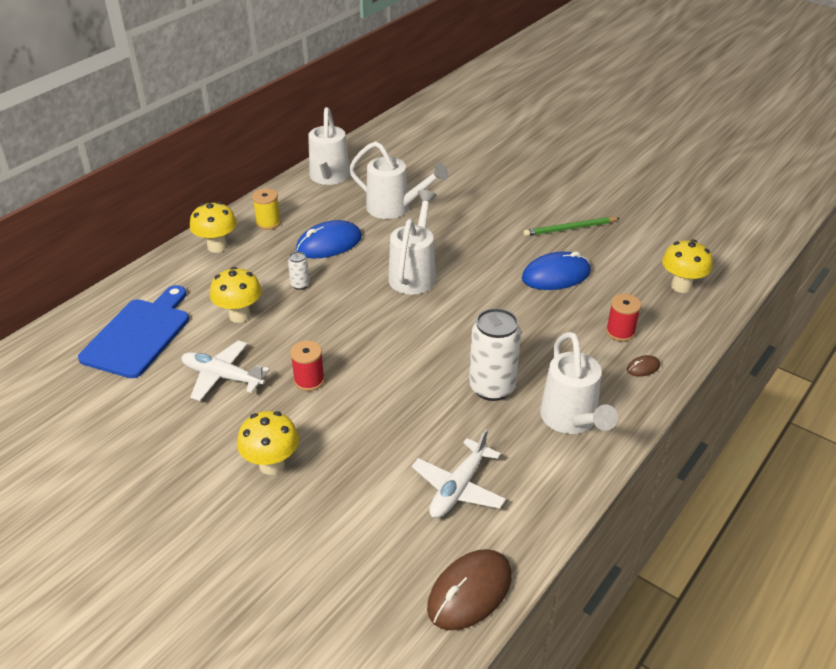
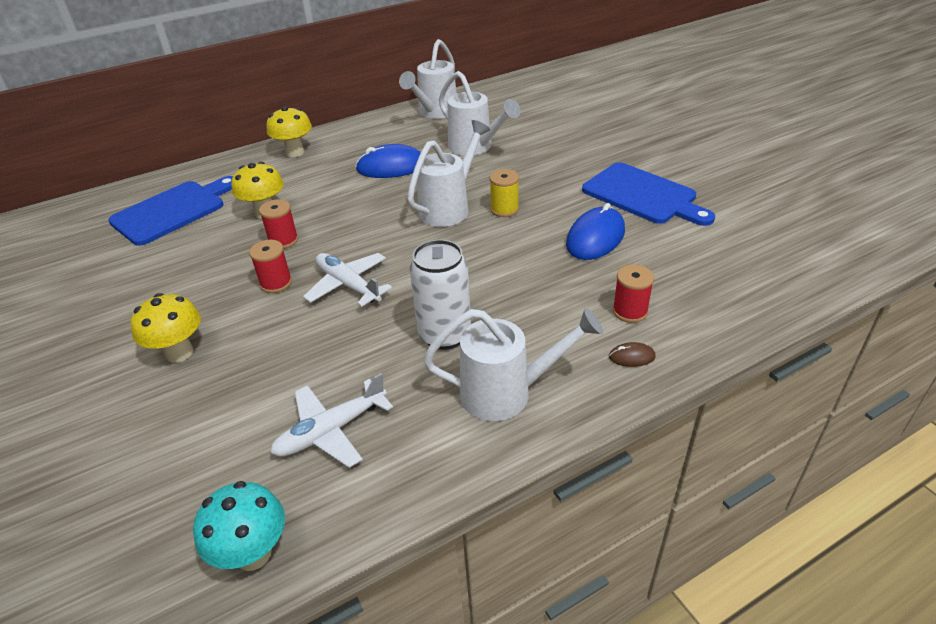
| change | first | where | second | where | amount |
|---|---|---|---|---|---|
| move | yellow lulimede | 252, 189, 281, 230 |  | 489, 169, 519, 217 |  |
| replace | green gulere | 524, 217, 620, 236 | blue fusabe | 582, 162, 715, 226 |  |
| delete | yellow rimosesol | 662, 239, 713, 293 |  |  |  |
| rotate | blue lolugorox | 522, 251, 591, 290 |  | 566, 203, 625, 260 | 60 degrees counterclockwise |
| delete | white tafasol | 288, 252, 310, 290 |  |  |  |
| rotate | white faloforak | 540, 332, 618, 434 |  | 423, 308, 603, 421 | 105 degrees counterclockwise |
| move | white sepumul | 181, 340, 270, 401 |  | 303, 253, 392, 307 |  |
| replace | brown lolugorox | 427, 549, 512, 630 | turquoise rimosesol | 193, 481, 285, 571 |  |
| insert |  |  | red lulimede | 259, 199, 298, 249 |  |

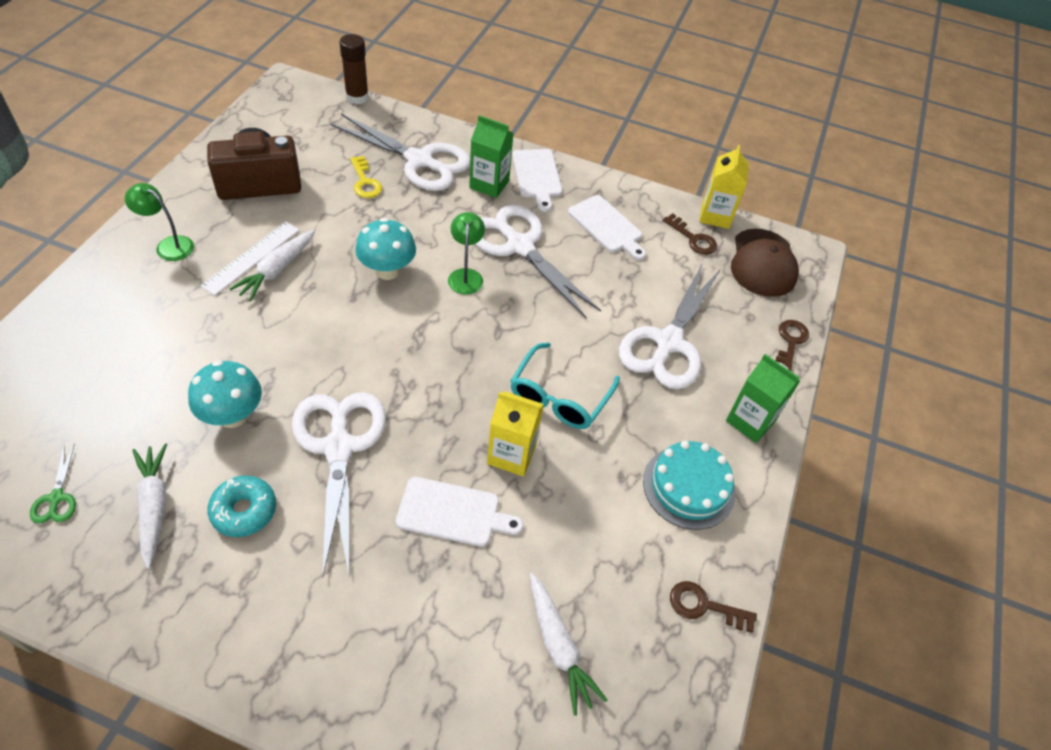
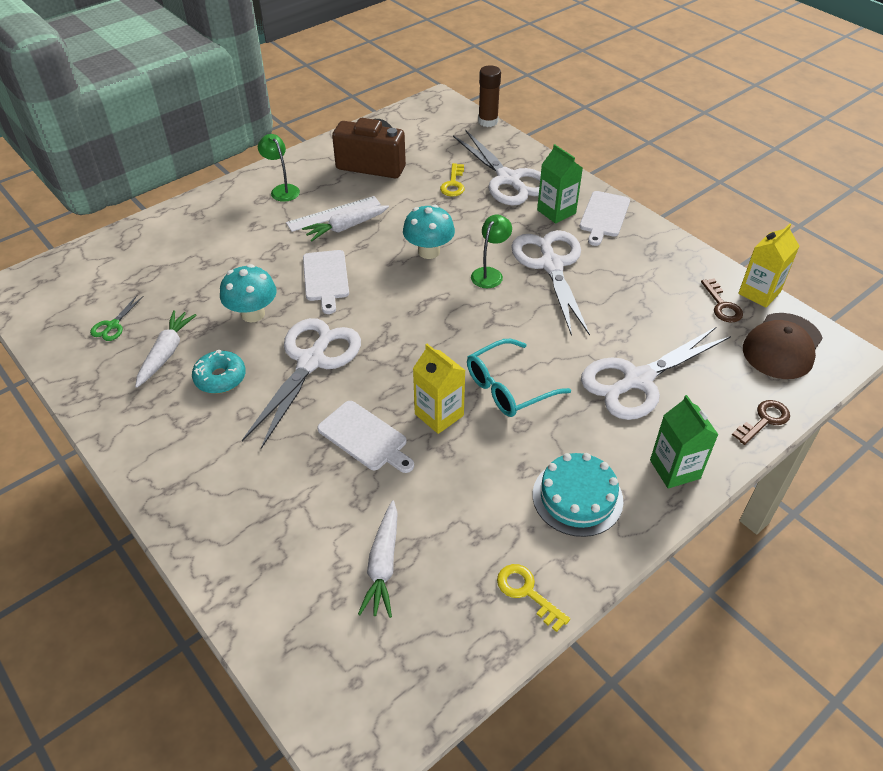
| change | first | where | second | where | amount |
|---|---|---|---|---|---|
| move | white fusabe | 568, 195, 646, 260 |  | 303, 250, 349, 314 |  |
| recolor | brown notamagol | 670, 581, 757, 633 | yellow notamagol | 497, 564, 570, 632 |  |

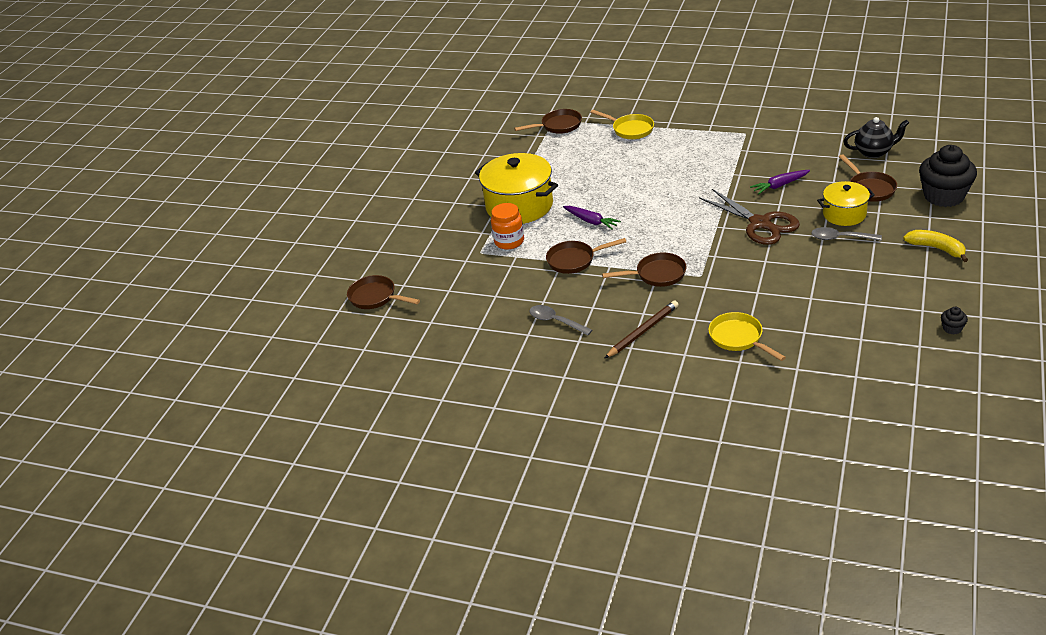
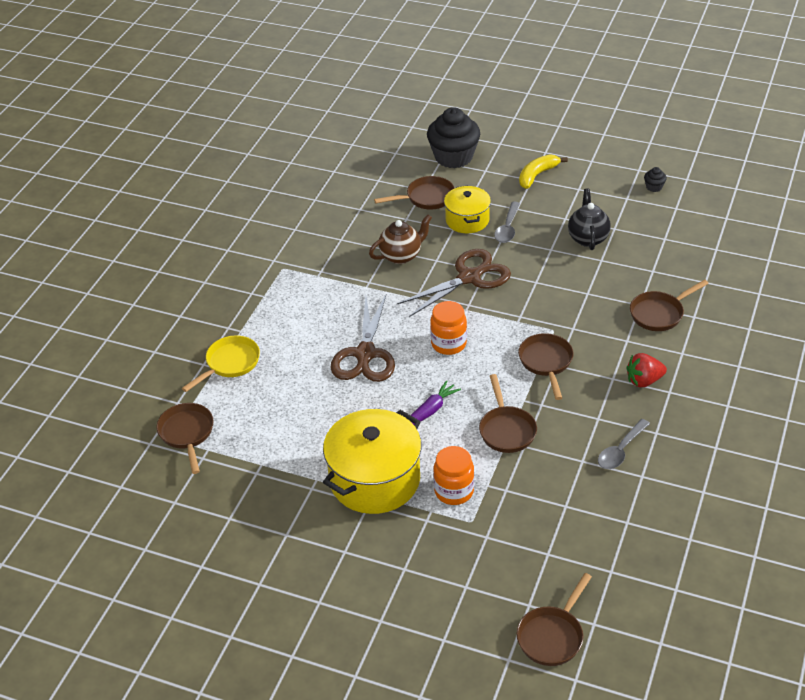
| change | first | where | second | where | amount |
|---|---|---|---|---|---|
| move | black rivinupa | 843, 117, 909, 158 |  | 568, 189, 611, 250 |  |
| replace | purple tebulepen | 750, 170, 810, 194 | brown rivinupa | 369, 214, 432, 264 |  |
| replace | brown gulere | 604, 300, 678, 359 | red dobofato | 626, 353, 667, 387 |  |
| recolor | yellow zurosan | 708, 312, 786, 361 | brown zurosan | 630, 279, 709, 331 |  |
| insert |  |  | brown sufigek | 331, 294, 395, 382 |  |
| insert |  |  | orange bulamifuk | 430, 301, 467, 355 |  |

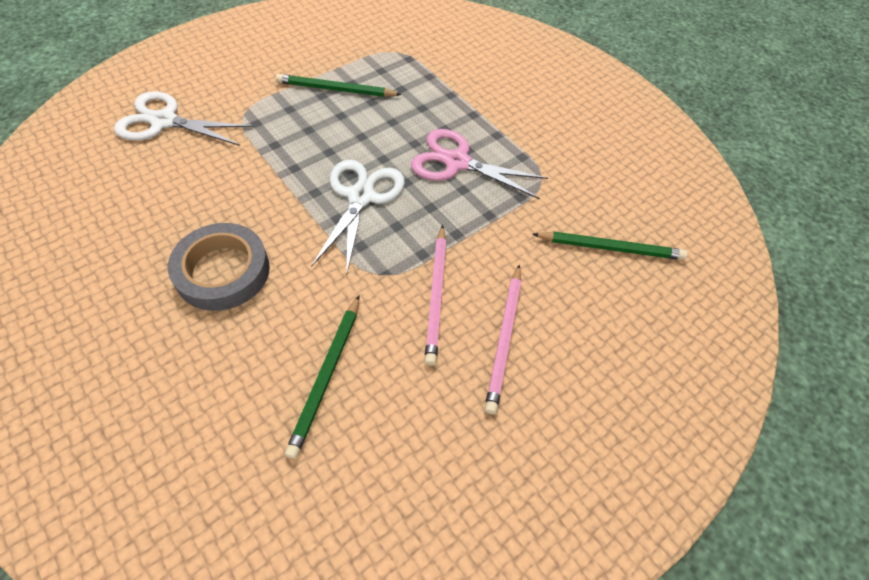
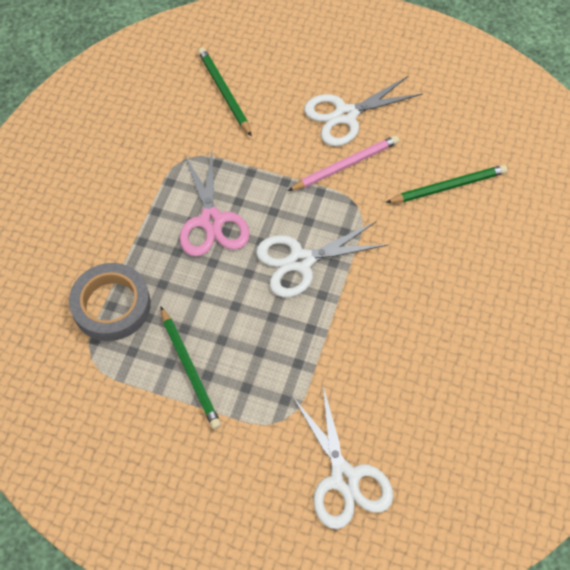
| change | first | where | second | where | amount |
|---|---|---|---|---|---|
| move | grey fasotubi | 168, 223, 270, 311 |  | 69, 263, 151, 341 |  |
| replace | pink gulere | 485, 264, 521, 414 | white sufigek | 304, 76, 423, 146 |  |

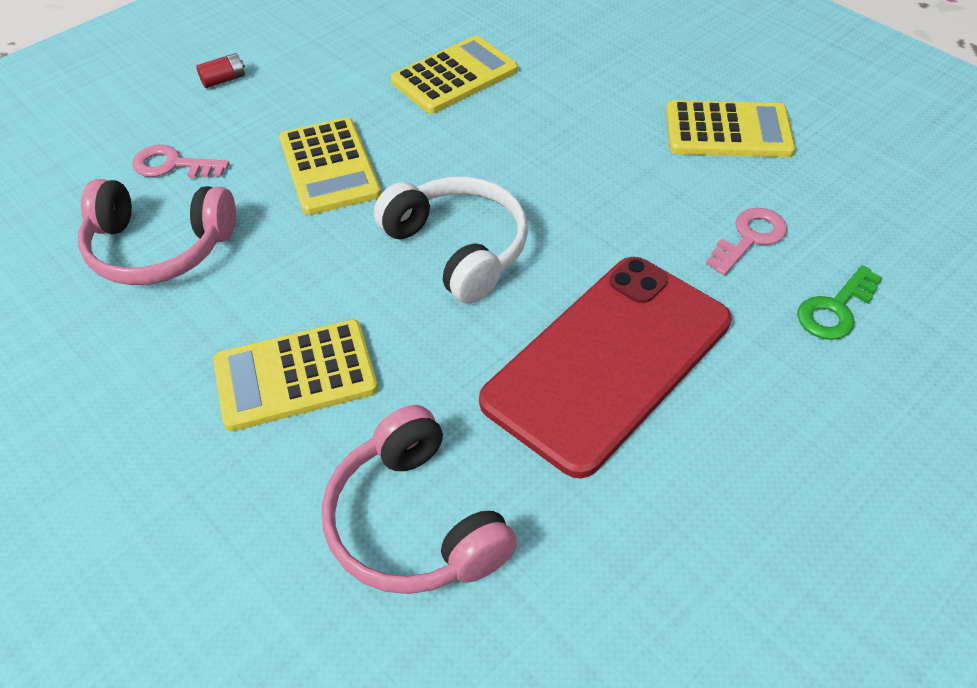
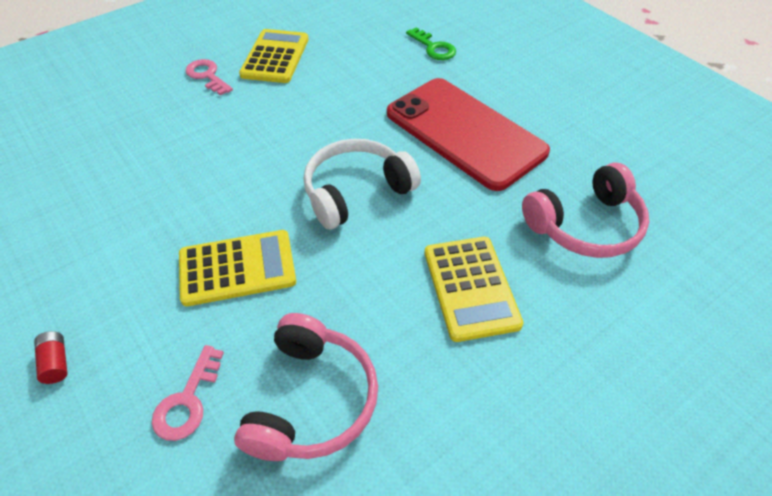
| change | first | where | second | where | amount |
|---|---|---|---|---|---|
| delete | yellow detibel | 391, 36, 518, 114 |  |  |  |
| move | pink notamagol | 706, 208, 787, 275 |  | 185, 59, 233, 96 |  |

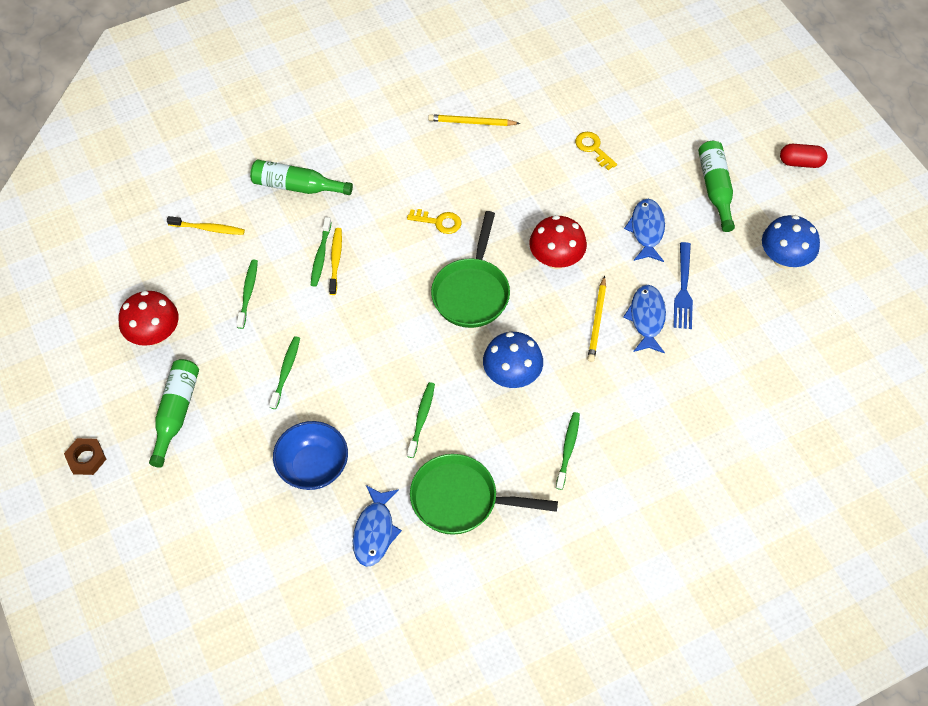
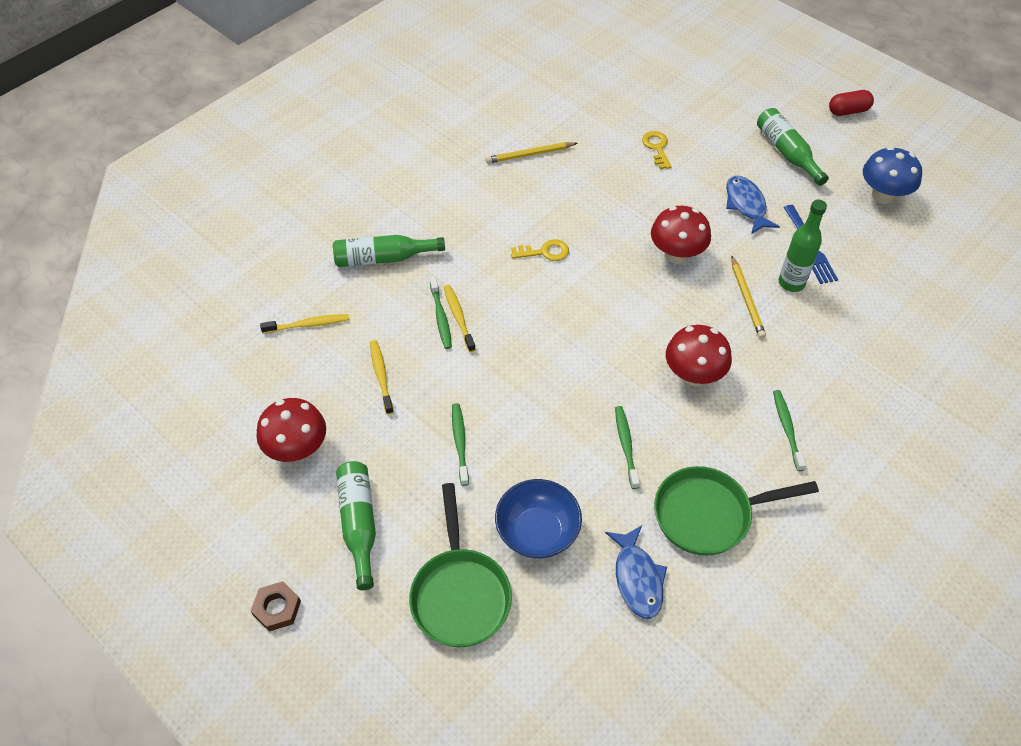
| change | first | where | second | where | amount |
|---|---|---|---|---|---|
| rotate | yellow notamagol | 575, 132, 617, 170 |  | 642, 131, 671, 169 | 45 degrees clockwise |
| move | green zurosan | 431, 211, 510, 328 |  | 409, 483, 512, 647 |  |
| recolor | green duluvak | 236, 260, 258, 329 | yellow duluvak | 370, 340, 394, 414 |  |
| replace | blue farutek | 623, 285, 666, 354 | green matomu | 779, 200, 827, 292 |  |
| recolor | blue rimosesol | 483, 332, 543, 388 | red rimosesol | 666, 325, 732, 386 |  |

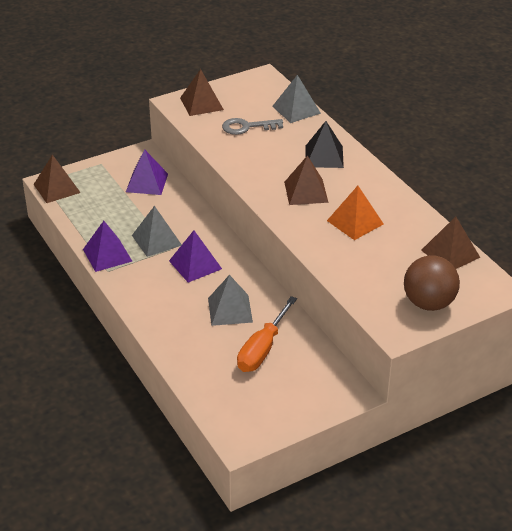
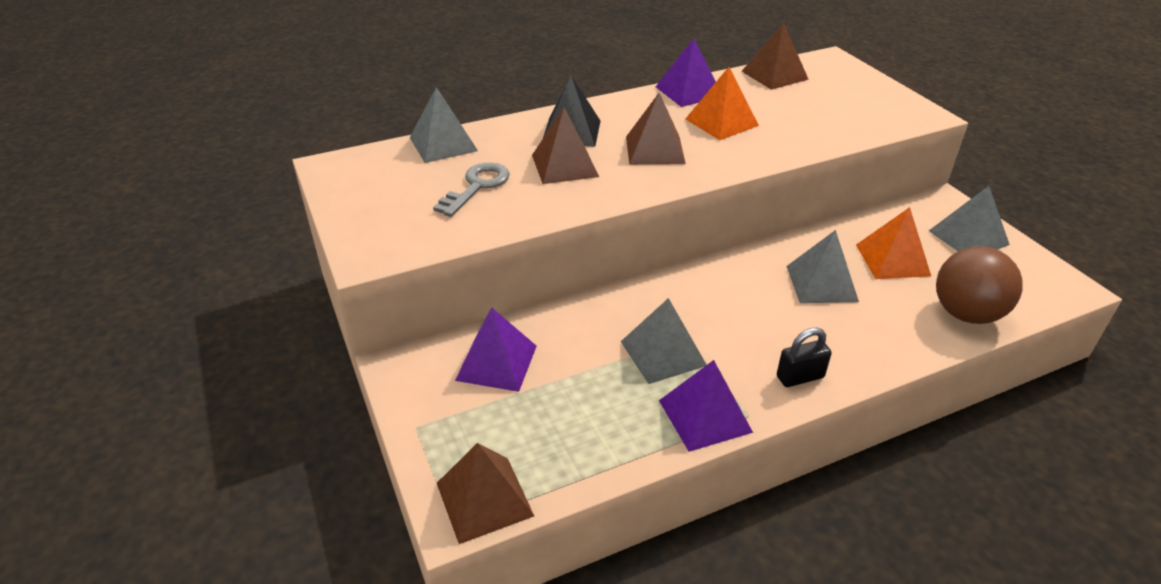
| change | first | where | second | where | amount |
|---|---|---|---|---|---|
| move | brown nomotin | 180, 69, 224, 116 |  | 532, 107, 599, 184 |  |
| rotate | grey notamagol | 222, 118, 283, 135 |  | 433, 163, 510, 217 | 150 degrees counterclockwise |
| move | purple nomotin | 169, 230, 222, 283 |  | 656, 38, 716, 107 |  |
| move | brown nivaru | 404, 255, 460, 311 |  | 936, 246, 1022, 324 |  |
| replace | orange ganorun | 237, 296, 297, 372 | orange nomotin | 856, 207, 931, 279 |  |
| insert |  |  | grey nomotin | 929, 186, 1010, 251 |  |
| insert |  |  | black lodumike | 777, 328, 832, 387 |  |

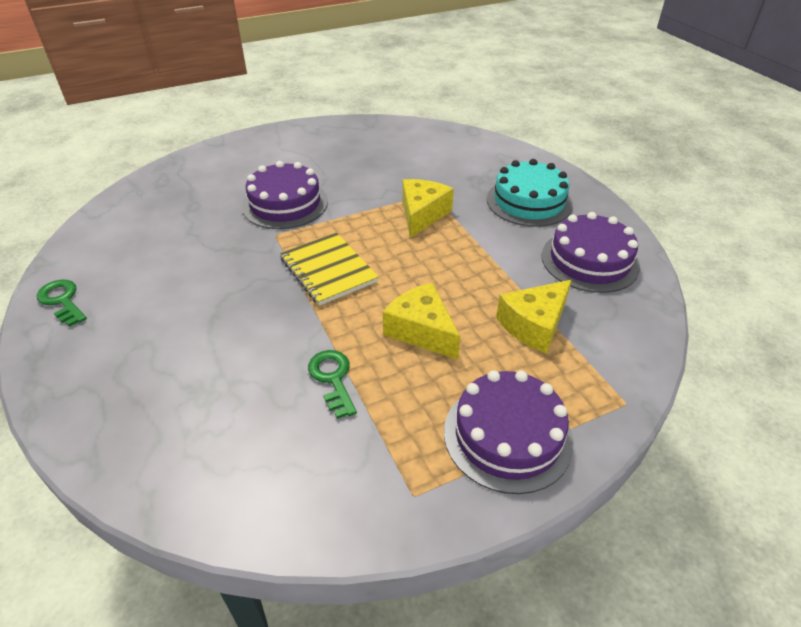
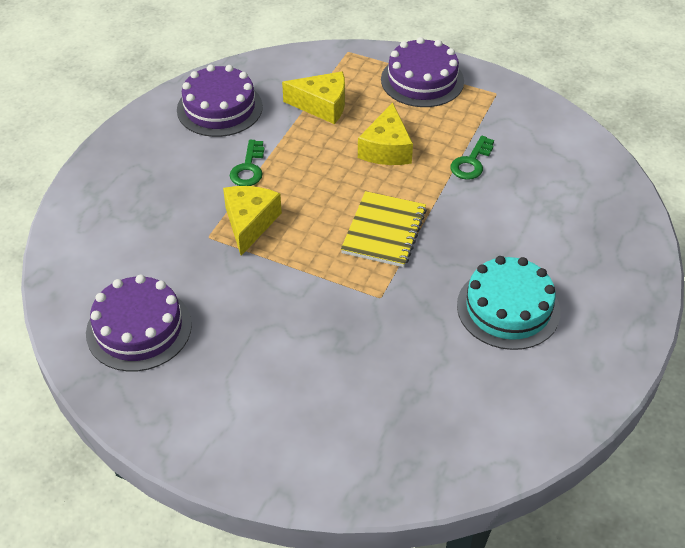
| change | first | where | second | where | amount |
|---|---|---|---|---|---|
| move | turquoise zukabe | 487, 159, 573, 227 |  | 457, 256, 560, 350 |  |
| move | purple zukabe | 242, 161, 328, 229 |  | 86, 275, 192, 372 |  |
| rotate | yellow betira | 402, 179, 454, 238 |  | 223, 186, 282, 256 | 120 degrees clockwise |
| move | green notamagol | 37, 279, 87, 327 |  | 230, 140, 264, 186 |  |

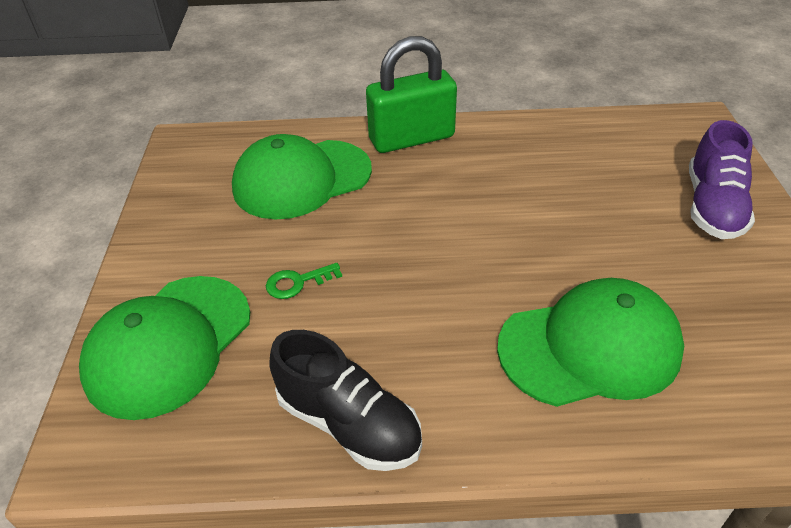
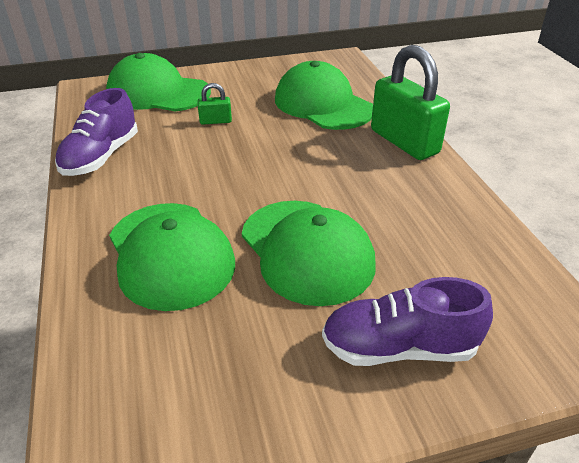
| change | first | where | second | where | amount |
|---|---|---|---|---|---|
| replace | green notamagol | 266, 263, 342, 299 | green lodumike | 198, 83, 232, 125 |  |
| recolor | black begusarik | 269, 330, 422, 471 | purple begusarik | 55, 88, 138, 176 |  |
| insert |  |  | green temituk | 242, 201, 375, 306 |  |

